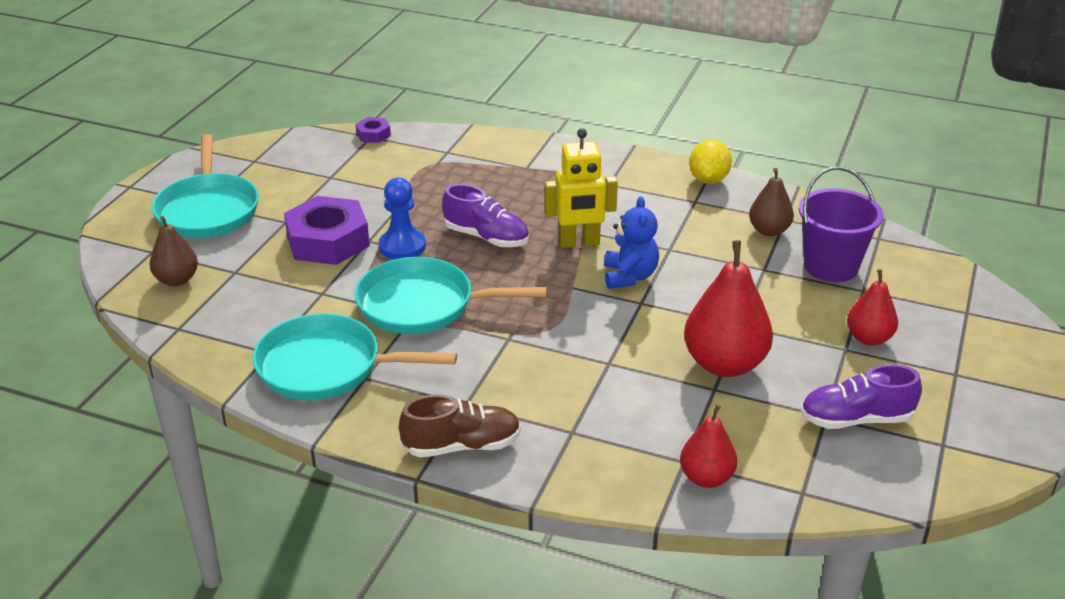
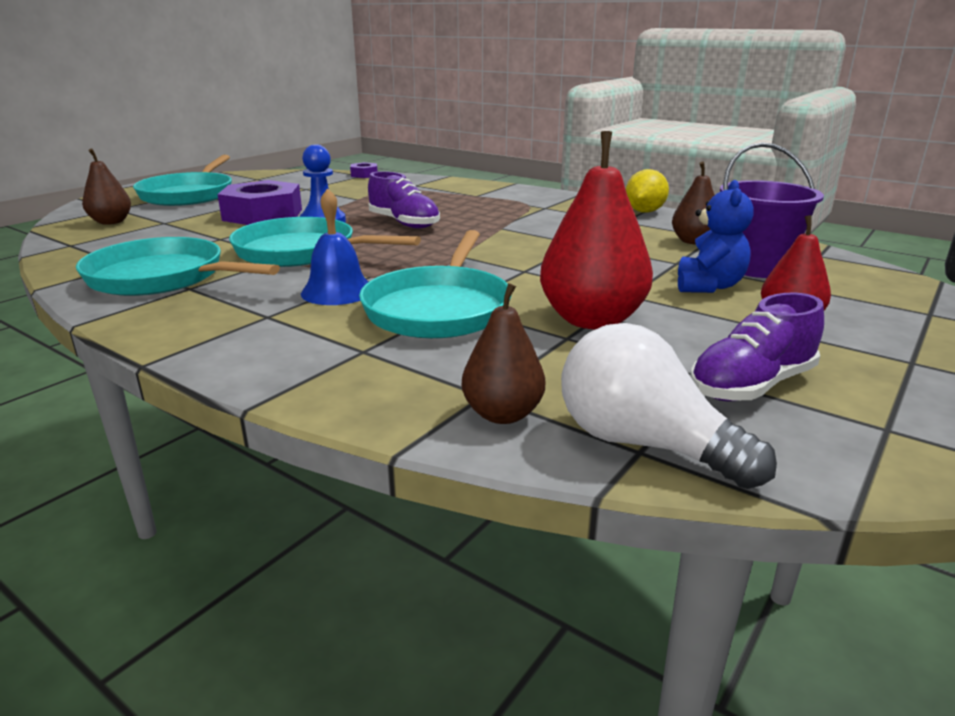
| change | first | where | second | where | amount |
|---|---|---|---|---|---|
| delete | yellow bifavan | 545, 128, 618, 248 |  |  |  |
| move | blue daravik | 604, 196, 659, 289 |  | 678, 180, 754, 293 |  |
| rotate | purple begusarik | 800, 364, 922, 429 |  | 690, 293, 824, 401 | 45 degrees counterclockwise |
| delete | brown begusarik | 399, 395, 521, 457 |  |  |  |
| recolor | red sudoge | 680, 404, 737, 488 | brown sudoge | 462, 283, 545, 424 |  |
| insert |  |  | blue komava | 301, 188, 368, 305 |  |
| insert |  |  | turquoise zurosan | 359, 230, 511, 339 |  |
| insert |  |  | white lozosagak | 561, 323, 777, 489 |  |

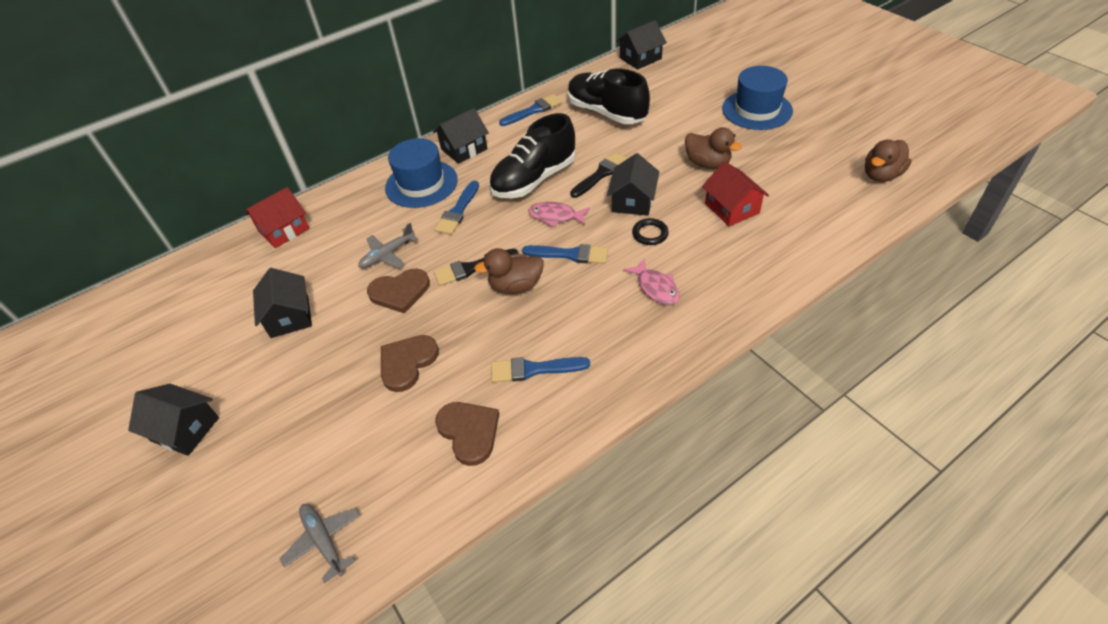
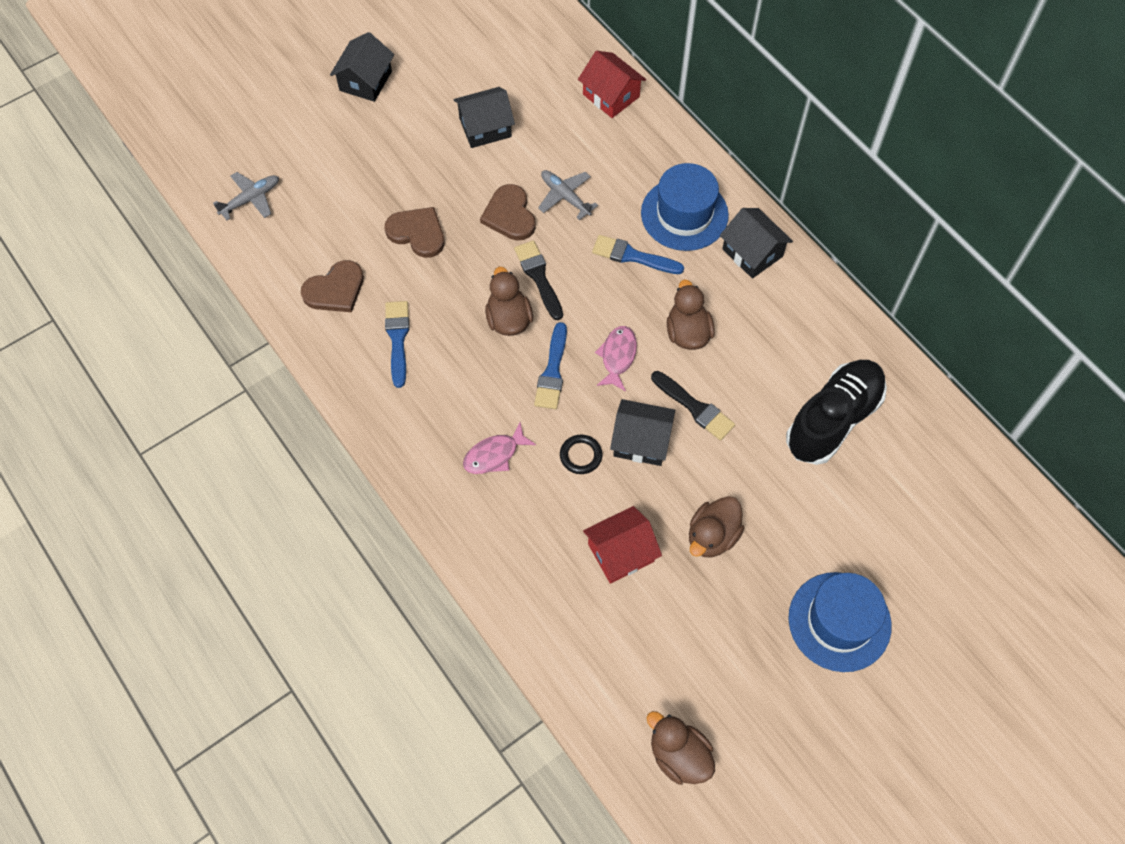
| change | first | where | second | where | amount |
|---|---|---|---|---|---|
| delete | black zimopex | 616, 20, 667, 70 |  |  |  |
| delete | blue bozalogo | 499, 94, 562, 126 |  |  |  |
| replace | black begusarik | 489, 113, 576, 198 | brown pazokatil | 667, 279, 715, 350 |  |

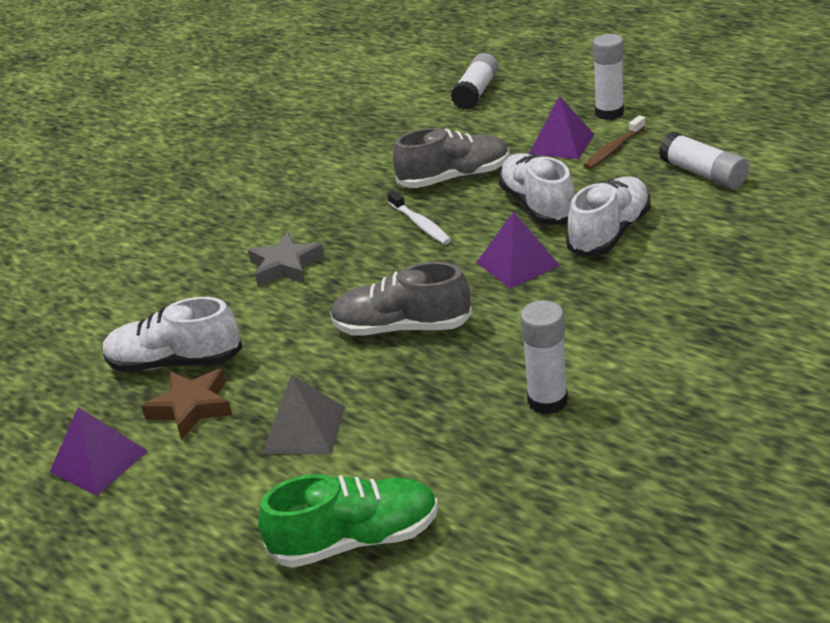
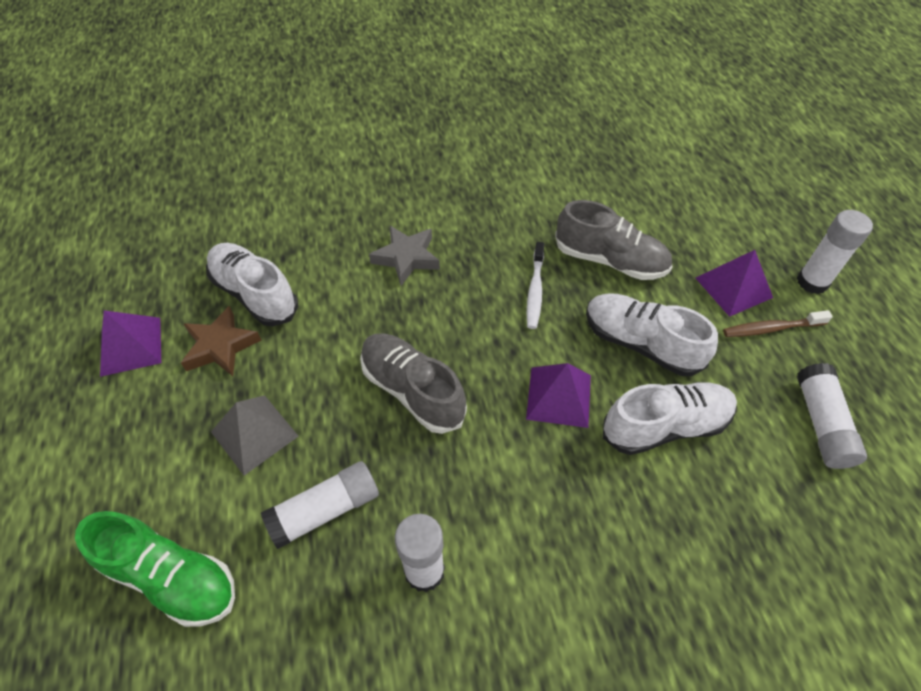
| change | first | where | second | where | amount |
|---|---|---|---|---|---|
| move | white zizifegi | 451, 53, 498, 110 |  | 261, 461, 379, 549 |  |
| rotate | white begusarik | 498, 153, 575, 225 |  | 586, 293, 718, 376 | 75 degrees counterclockwise |

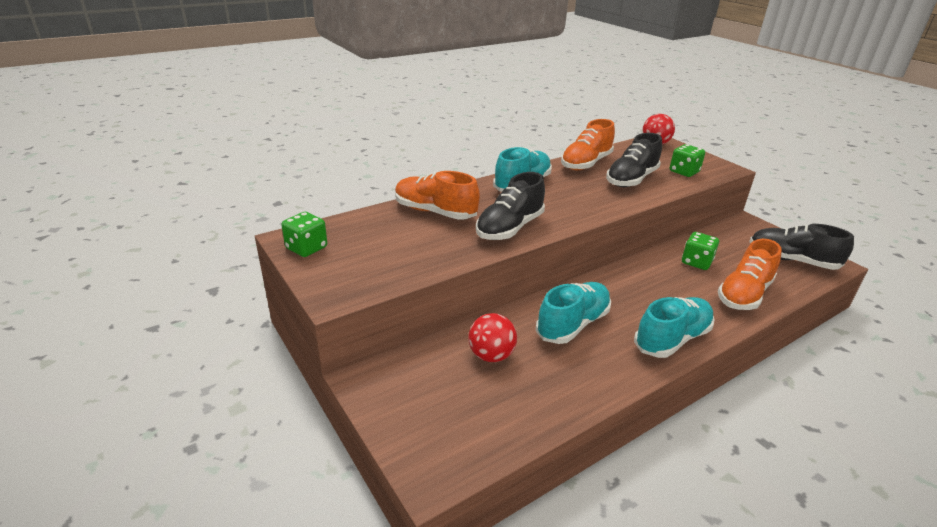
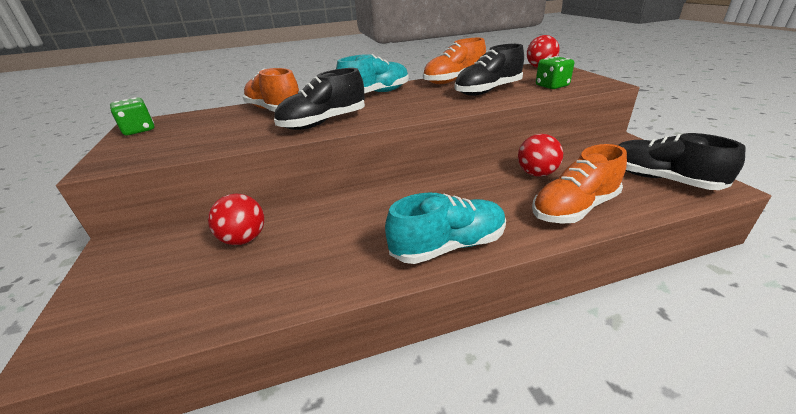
| change | first | where | second | where | amount |
|---|---|---|---|---|---|
| replace | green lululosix | 682, 232, 719, 270 | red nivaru | 518, 134, 563, 177 |  |
| delete | turquoise begusarik | 536, 282, 611, 344 |  |  |  |

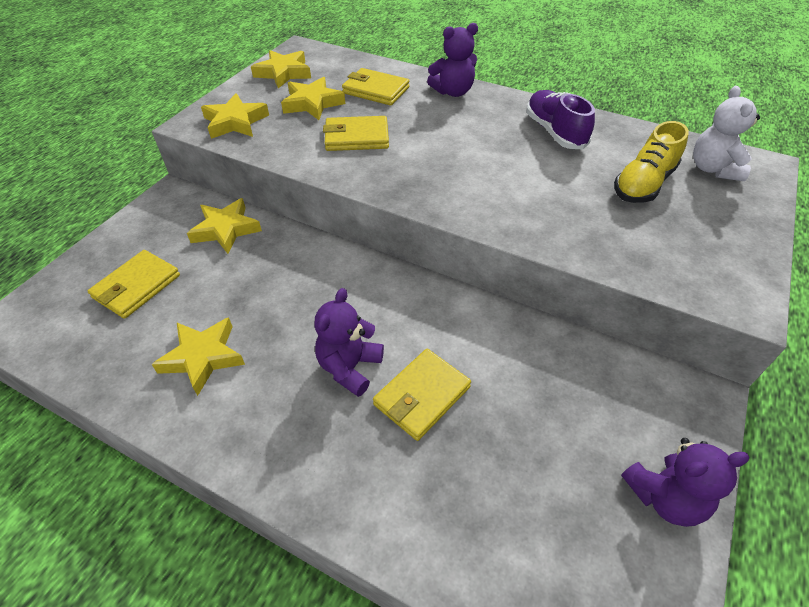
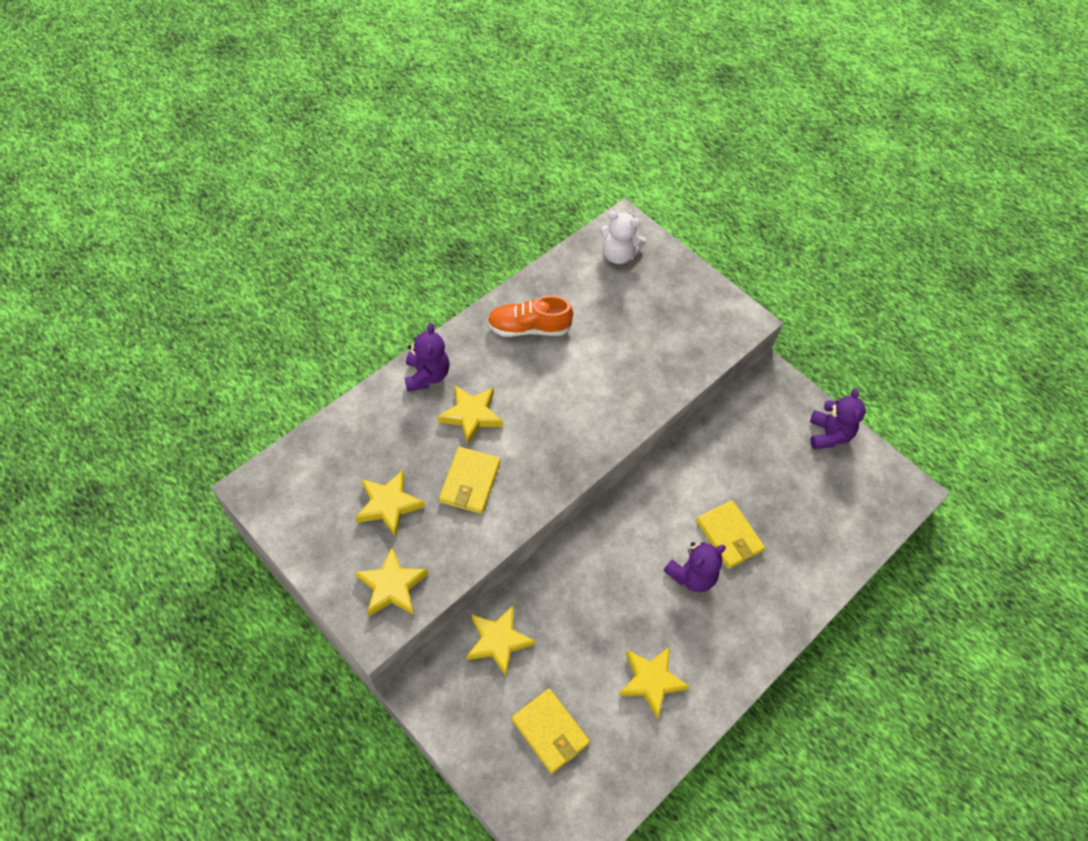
| change | first | where | second | where | amount |
|---|---|---|---|---|---|
| move | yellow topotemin | 251, 50, 311, 88 |  | 438, 385, 503, 445 |  |
| delete | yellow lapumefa | 342, 68, 409, 106 |  |  |  |
| recolor | purple begusarik | 526, 90, 595, 149 | orange begusarik | 487, 295, 573, 337 |  |
| delete | yellow begusarik | 614, 121, 689, 203 |  |  |  |
| rotate | purple daravik | 314, 288, 384, 397 |  | 664, 542, 726, 592 | 75 degrees counterclockwise |

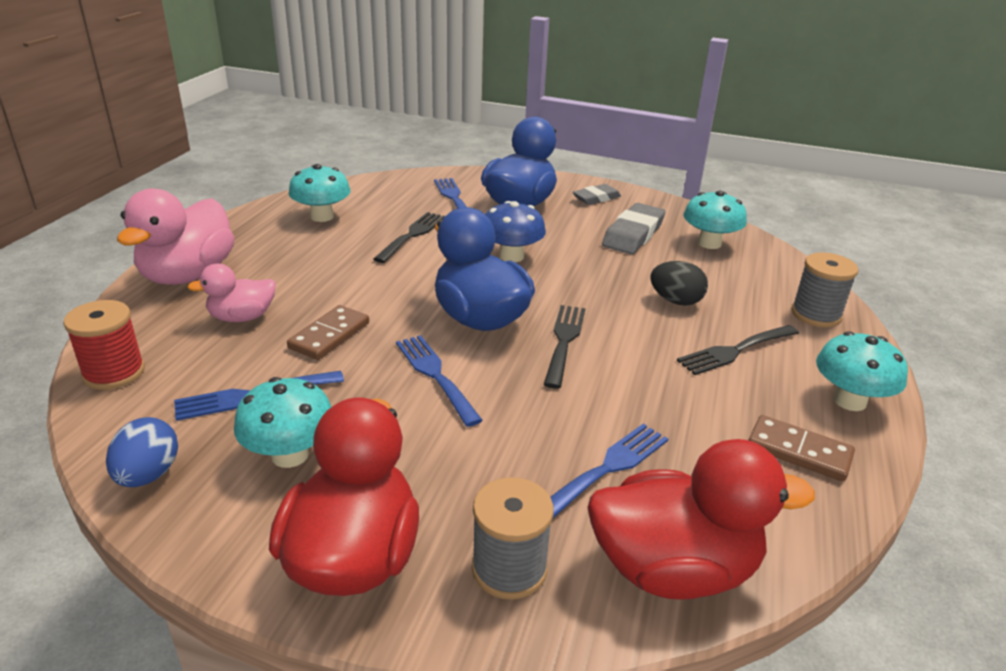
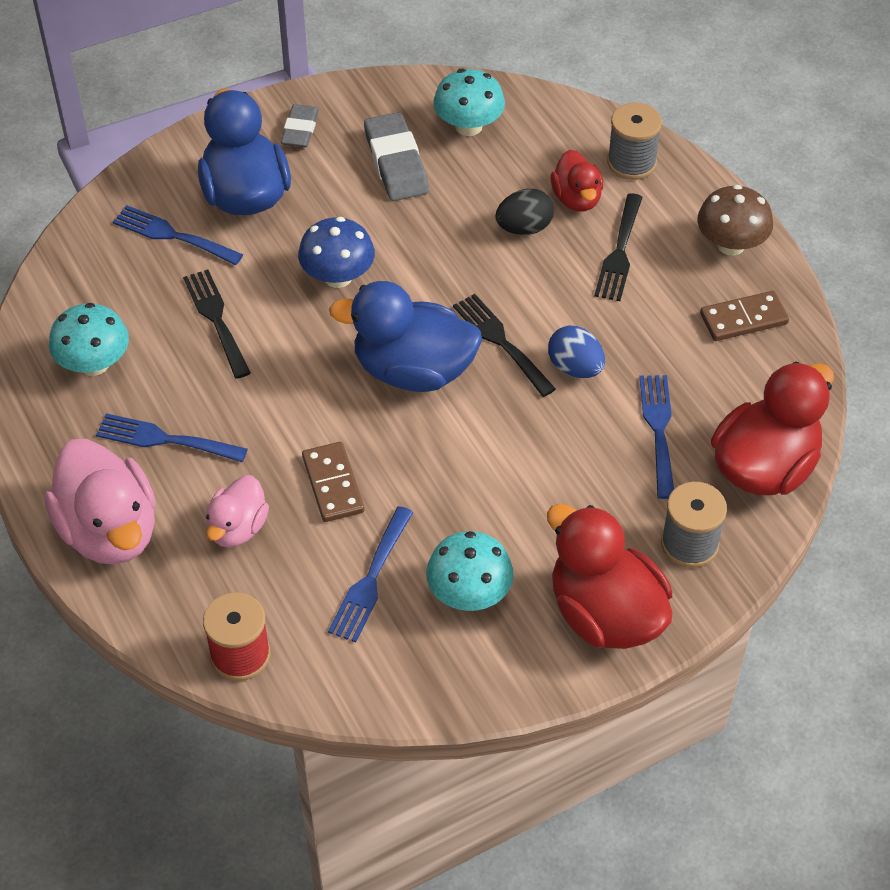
| change | first | where | second | where | amount |
|---|---|---|---|---|---|
| recolor | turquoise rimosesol | 816, 331, 908, 411 | brown rimosesol | 697, 185, 773, 256 |  |
| move | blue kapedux | 396, 335, 483, 427 |  | 96, 413, 248, 462 |  |
| move | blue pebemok | 106, 417, 178, 487 |  | 548, 326, 605, 378 |  |
| insert |  |  | red pazokatil | 551, 150, 603, 212 |  |

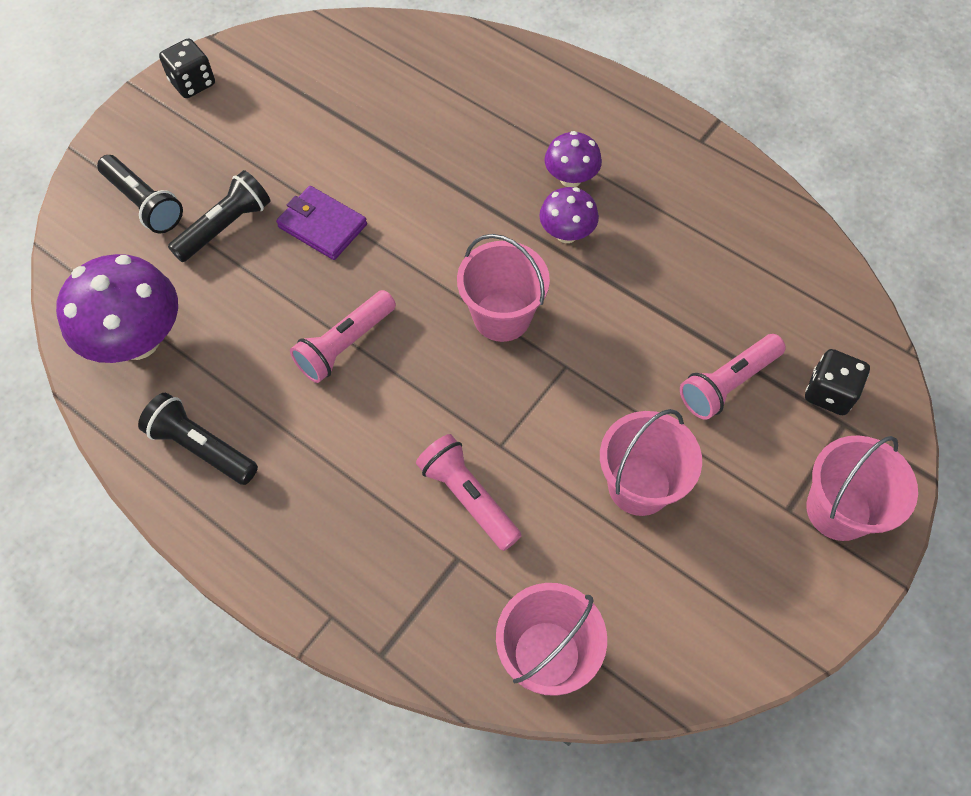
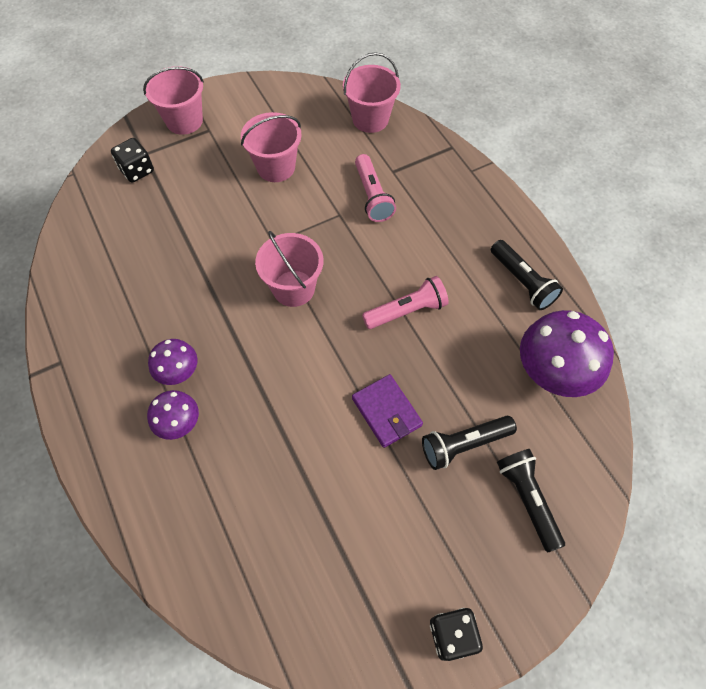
| change | first | where | second | where | amount |
|---|---|---|---|---|---|
| move | purple rimosesol | 539, 187, 599, 243 |  | 147, 390, 199, 440 |  |
| delete | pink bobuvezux | 680, 334, 786, 420 |  |  |  |

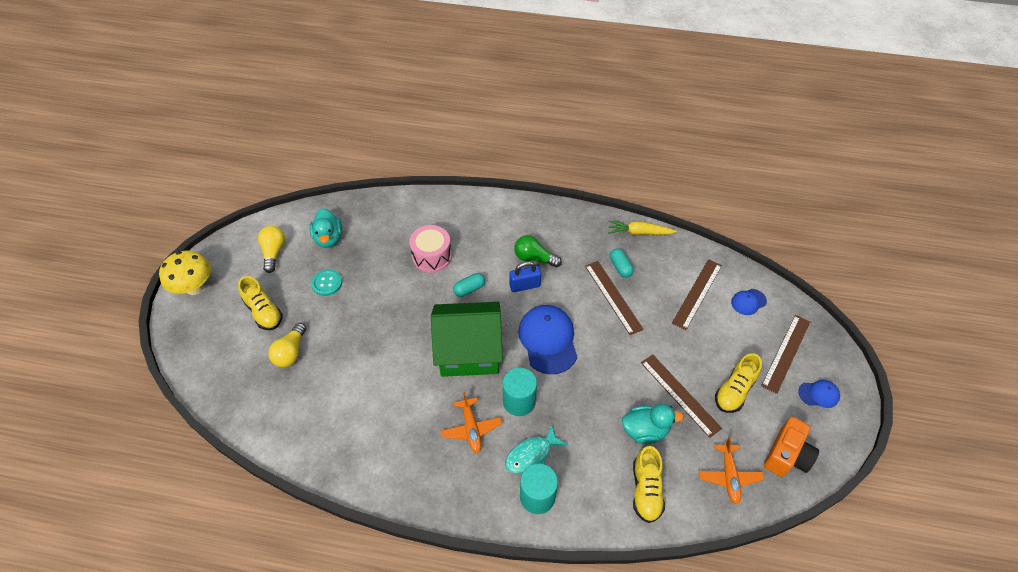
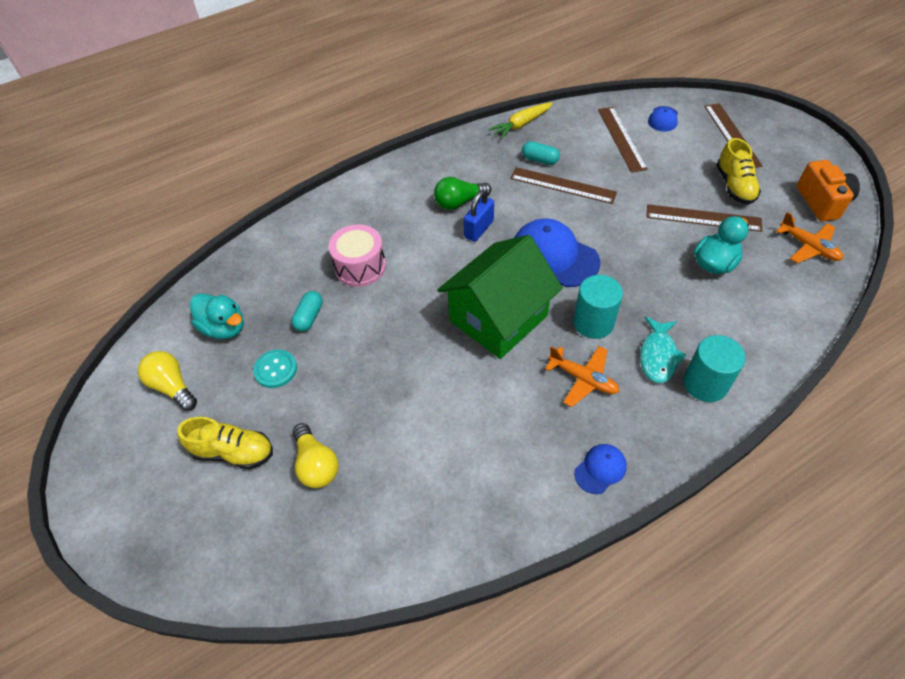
| change | first | where | second | where | amount |
|---|---|---|---|---|---|
| delete | yellow rimosesol | 159, 251, 211, 295 |  |  |  |
| move | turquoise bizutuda | 453, 273, 485, 297 |  | 291, 291, 323, 332 |  |
| move | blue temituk | 798, 380, 840, 408 |  | 574, 444, 627, 494 |  |
| delete | yellow begusarik | 633, 446, 665, 523 |  |  |  |

